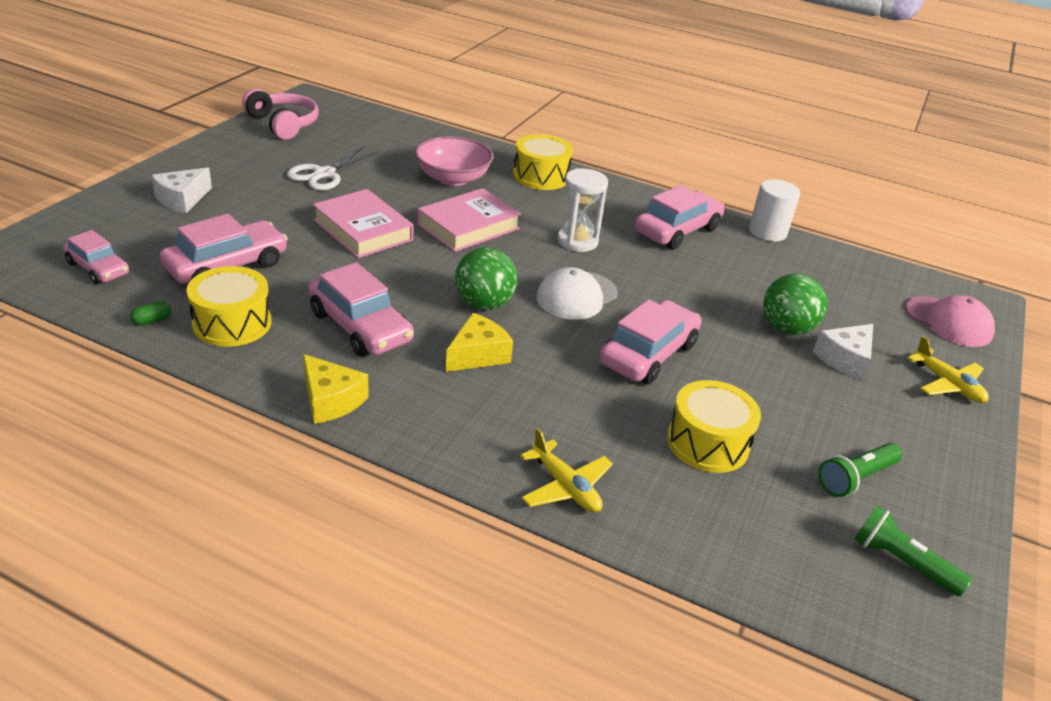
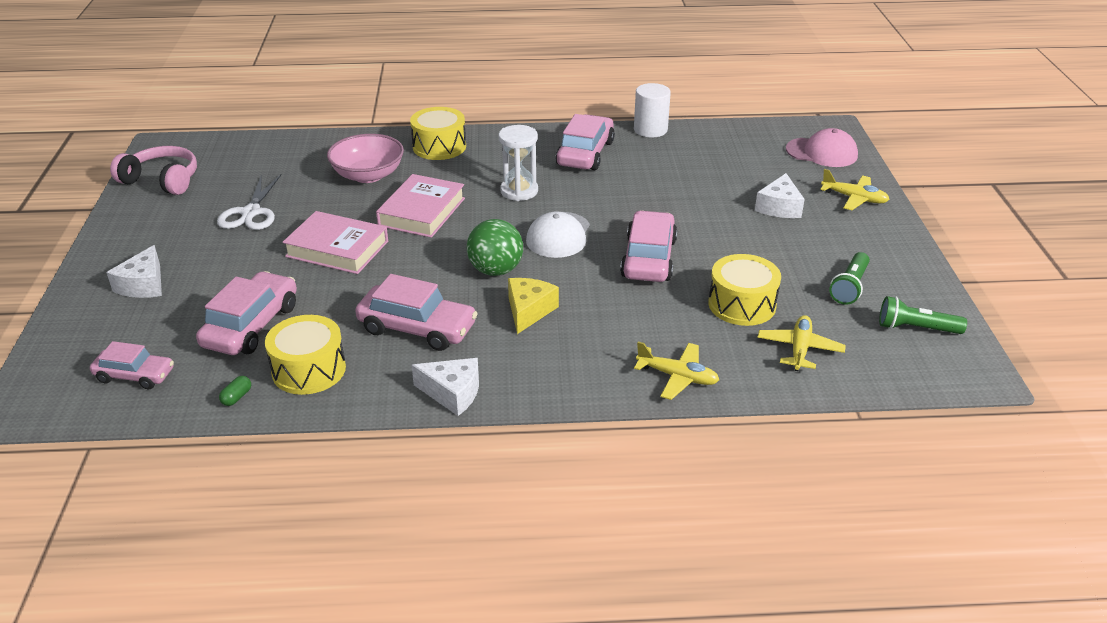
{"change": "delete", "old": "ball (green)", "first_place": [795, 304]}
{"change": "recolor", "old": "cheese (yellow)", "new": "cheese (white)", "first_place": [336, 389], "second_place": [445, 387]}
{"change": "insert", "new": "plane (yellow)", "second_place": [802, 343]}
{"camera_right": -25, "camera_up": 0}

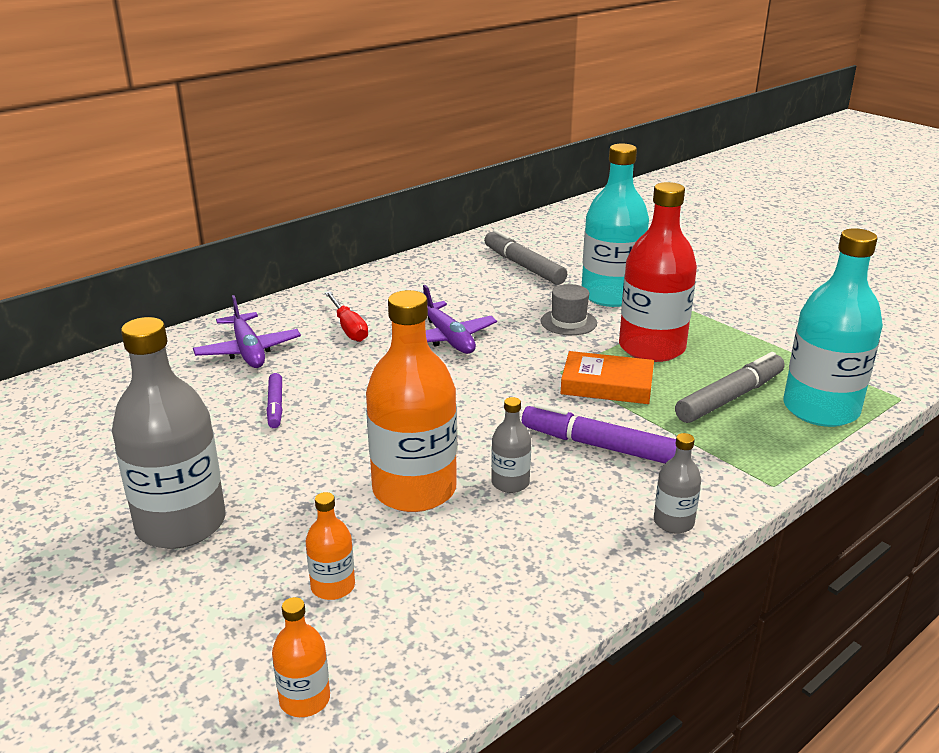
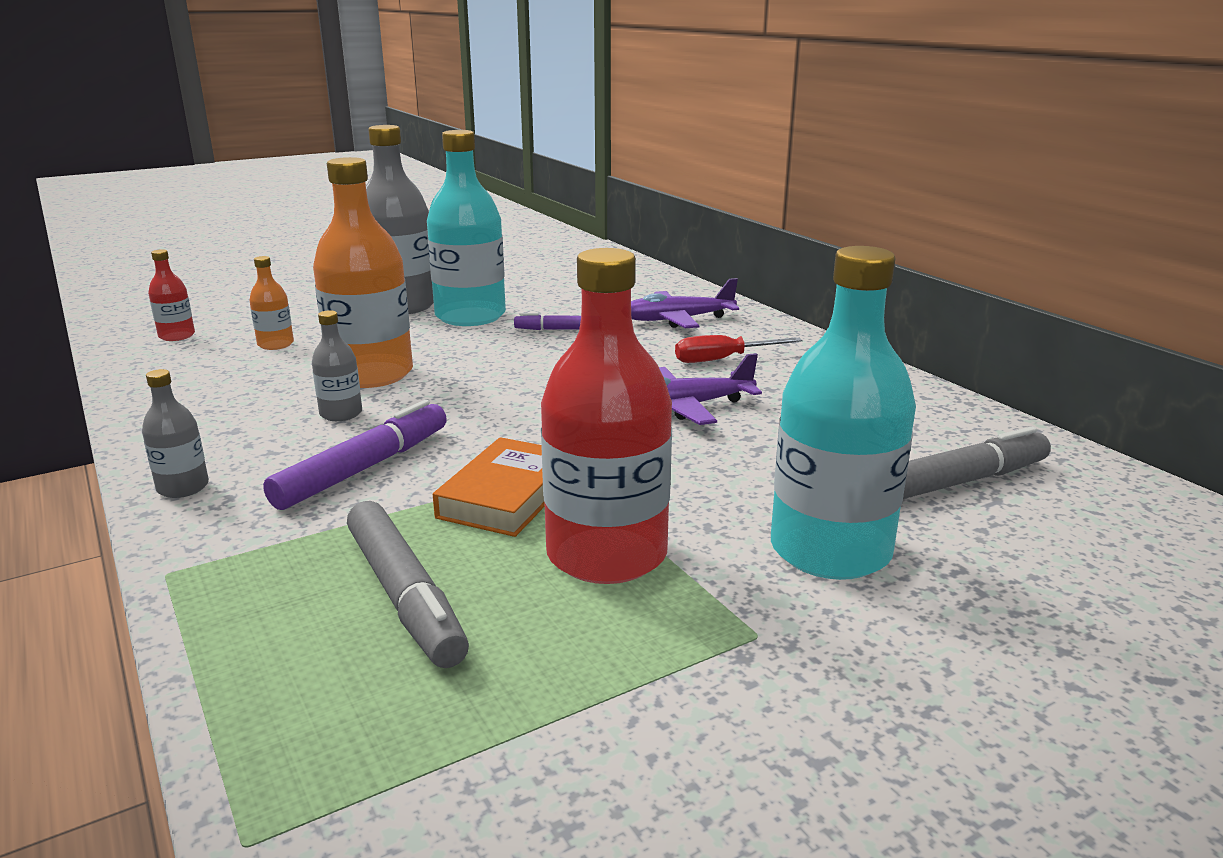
{"change": "move", "old": "bottle (turquoise)", "first_place": [833, 328], "second_place": [466, 228]}
{"change": "delete", "old": "hat (grey)", "first_place": [569, 309]}
{"change": "recolor", "old": "bottle (orange)", "new": "bottle (red)", "first_place": [301, 657], "second_place": [171, 295]}
{"camera_right": 100, "camera_up": -5}

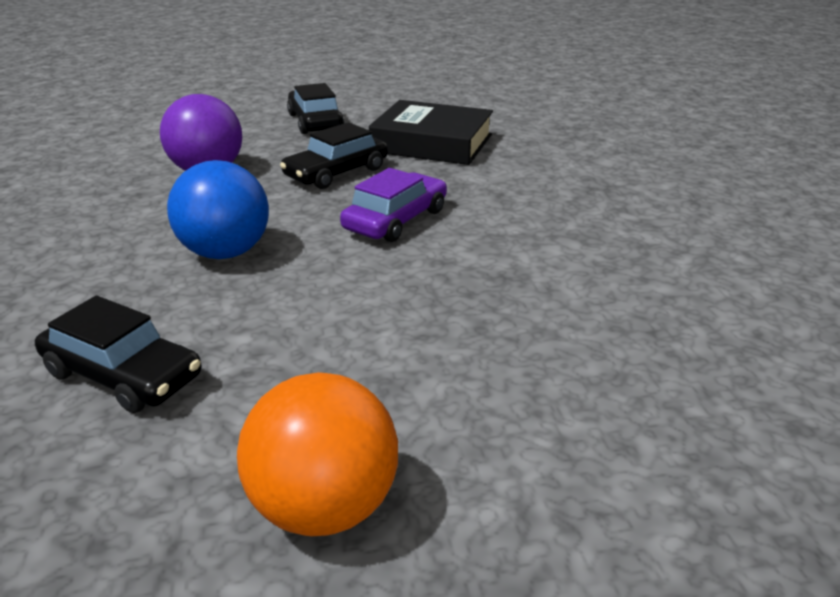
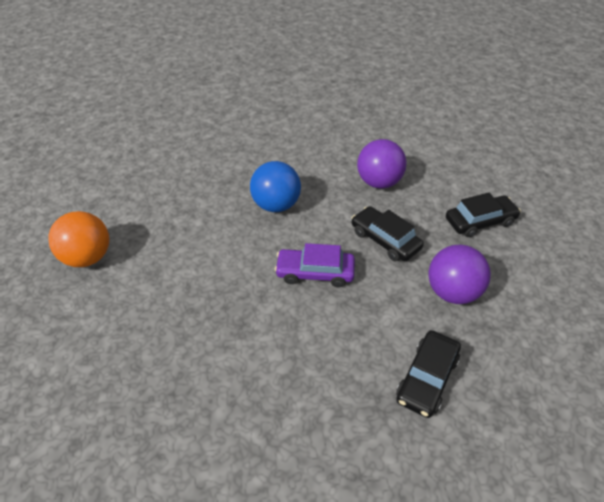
{"change": "replace", "old": "book (black)", "new": "ball (purple)", "first_place": [431, 132], "second_place": [459, 274]}
{"change": "rotate", "old": "car (purple)", "first_place": [393, 205], "second_place": [315, 265], "degrees": 150}
{"change": "move", "old": "car (black)", "first_place": [118, 354], "second_place": [428, 374]}
{"camera_right": 90, "camera_up": 15}

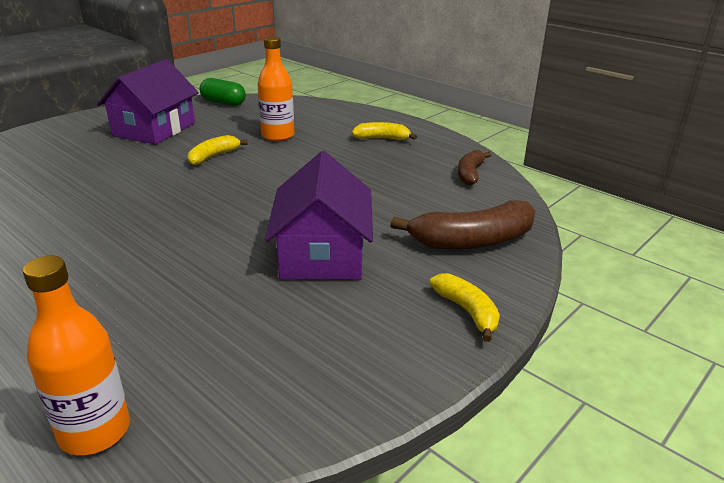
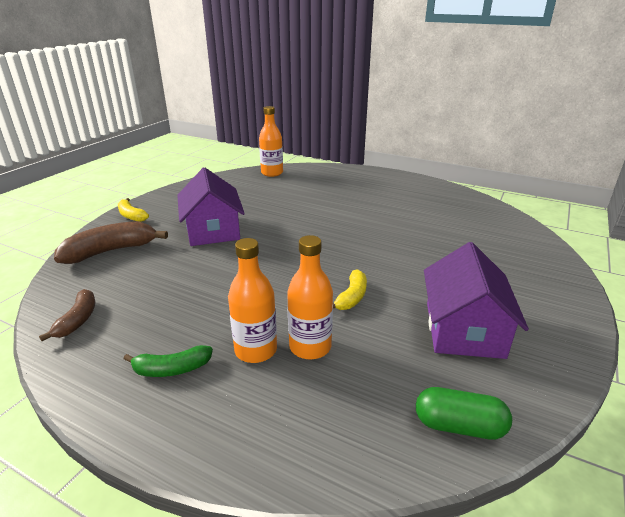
{"change": "recolor", "old": "banana (yellow)", "new": "banana (green)", "first_place": [384, 131], "second_place": [168, 361]}
{"change": "insert", "new": "bottle (orange)", "second_place": [252, 300]}
{"camera_right": 165, "camera_up": 0}

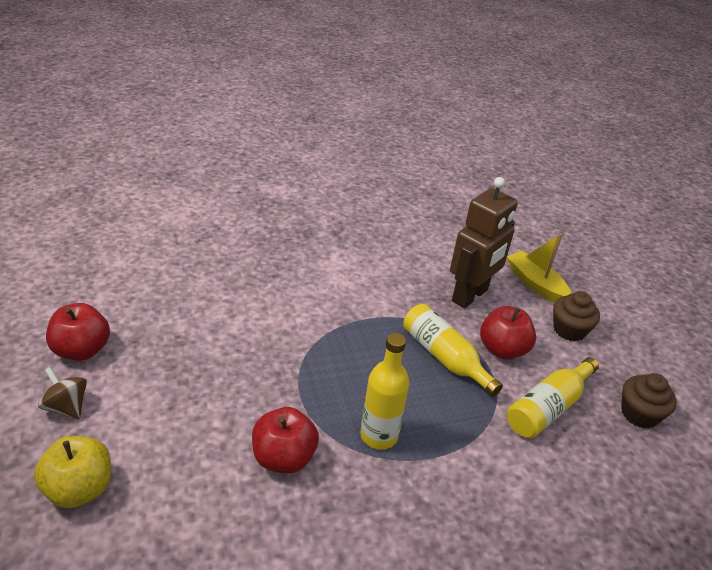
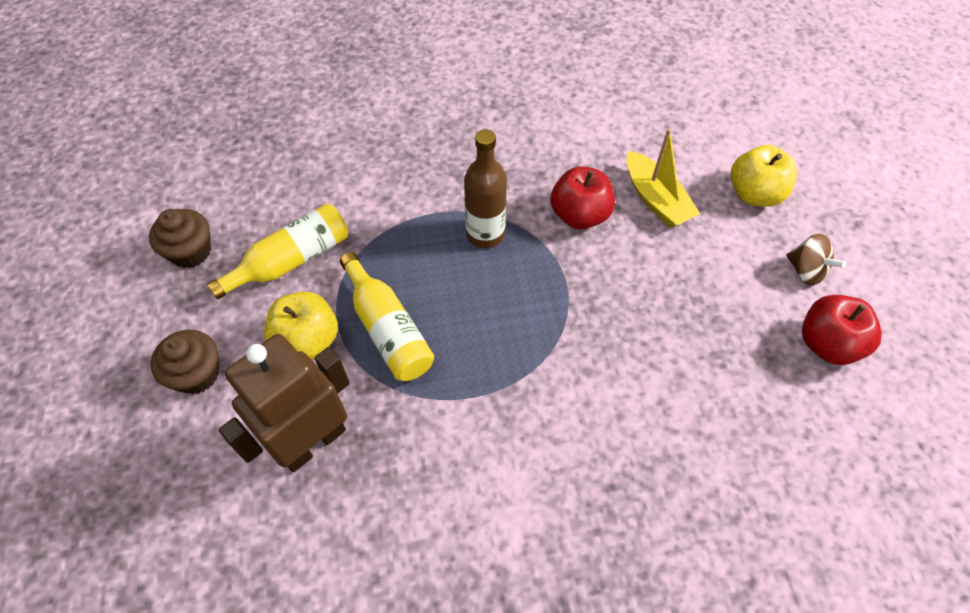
{"change": "move", "old": "boat (yellow)", "first_place": [539, 268], "second_place": [663, 178]}
{"change": "recolor", "old": "apple (red)", "new": "apple (yellow)", "first_place": [508, 332], "second_place": [301, 326]}
{"change": "recolor", "old": "bottle (yellow)", "new": "bottle (brown)", "first_place": [384, 391], "second_place": [485, 188]}
{"camera_right": -170, "camera_up": 20}

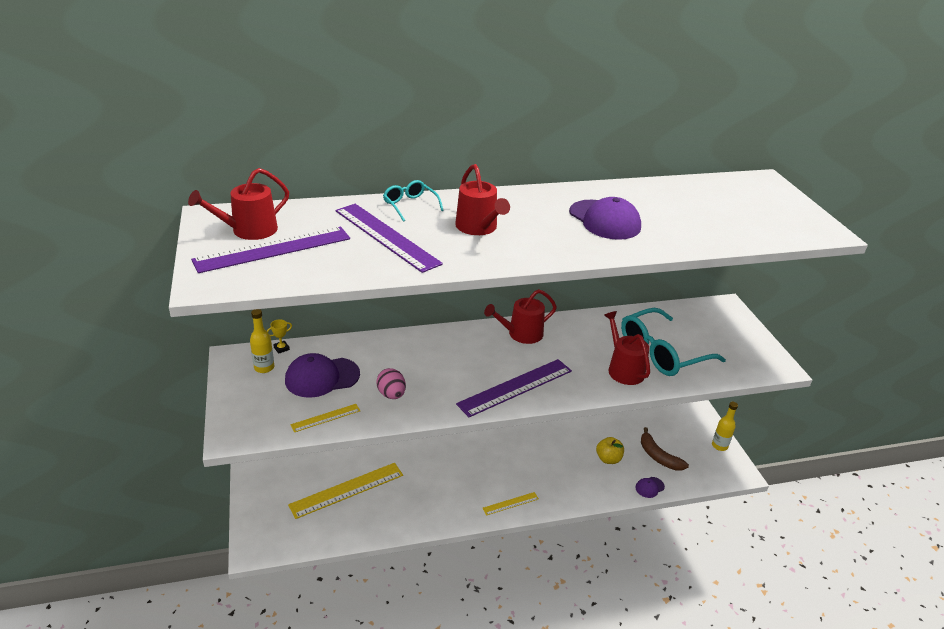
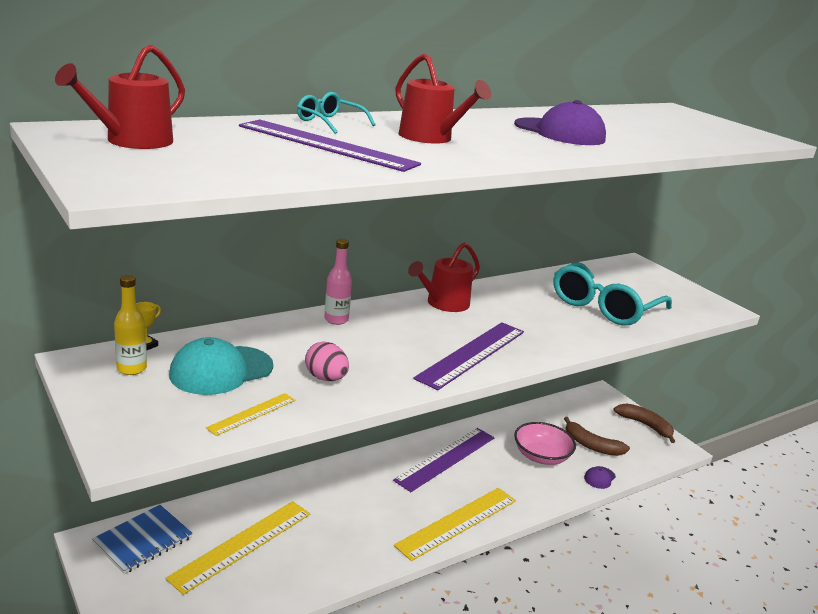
{"change": "move", "old": "ruler (purple)", "first_place": [270, 250], "second_place": [443, 460]}
{"change": "delete", "old": "watering can (red)", "first_place": [627, 348]}
{"change": "recolor", "old": "cap (purple)", "new": "cap (turquoise)", "first_place": [322, 375], "second_place": [221, 366]}
{"change": "replace", "old": "bottle (yellow)", "new": "banana (brown)", "first_place": [725, 426], "second_place": [644, 423]}
{"change": "replace", "old": "apple (yellow)", "new": "bowl (pink)", "first_place": [610, 450], "second_place": [545, 443]}
{"change": "resize", "old": "ruler (yellow)", "first_place": [511, 504], "second_place": [455, 524], "factor": 2.0}
{"change": "insert", "new": "bottle (pink)", "second_place": [338, 282]}
{"change": "insert", "new": "notebook (blue)", "second_place": [142, 539]}
{"camera_right": -20, "camera_up": -10}

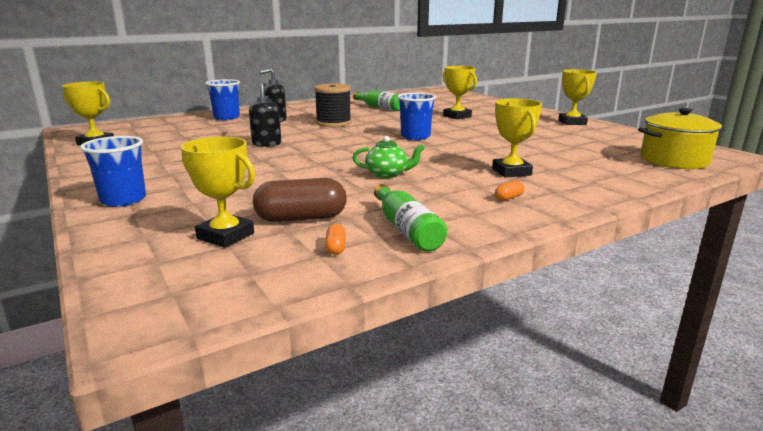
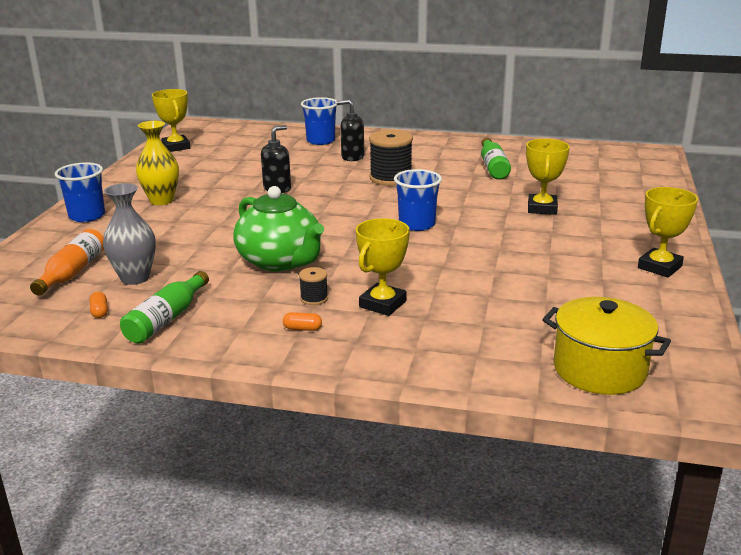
{"change": "resize", "old": "teapot (green)", "first_place": [388, 157], "second_place": [278, 229], "factor": 1.9}
{"change": "replace", "old": "trophy (yellow)", "new": "bottle (orange)", "first_place": [218, 192], "second_place": [67, 262]}
{"change": "replace", "old": "capsule (brown)", "new": "vase (grey)", "first_place": [300, 200], "second_place": [129, 234]}
{"change": "rotate", "old": "capsule (orange)", "first_place": [335, 239], "second_place": [99, 305], "degrees": -60}
{"change": "insert", "new": "vase (yellow)", "second_place": [157, 163]}
{"change": "insert", "new": "spool (black)", "second_place": [313, 286]}
{"camera_right": 45, "camera_up": 5}

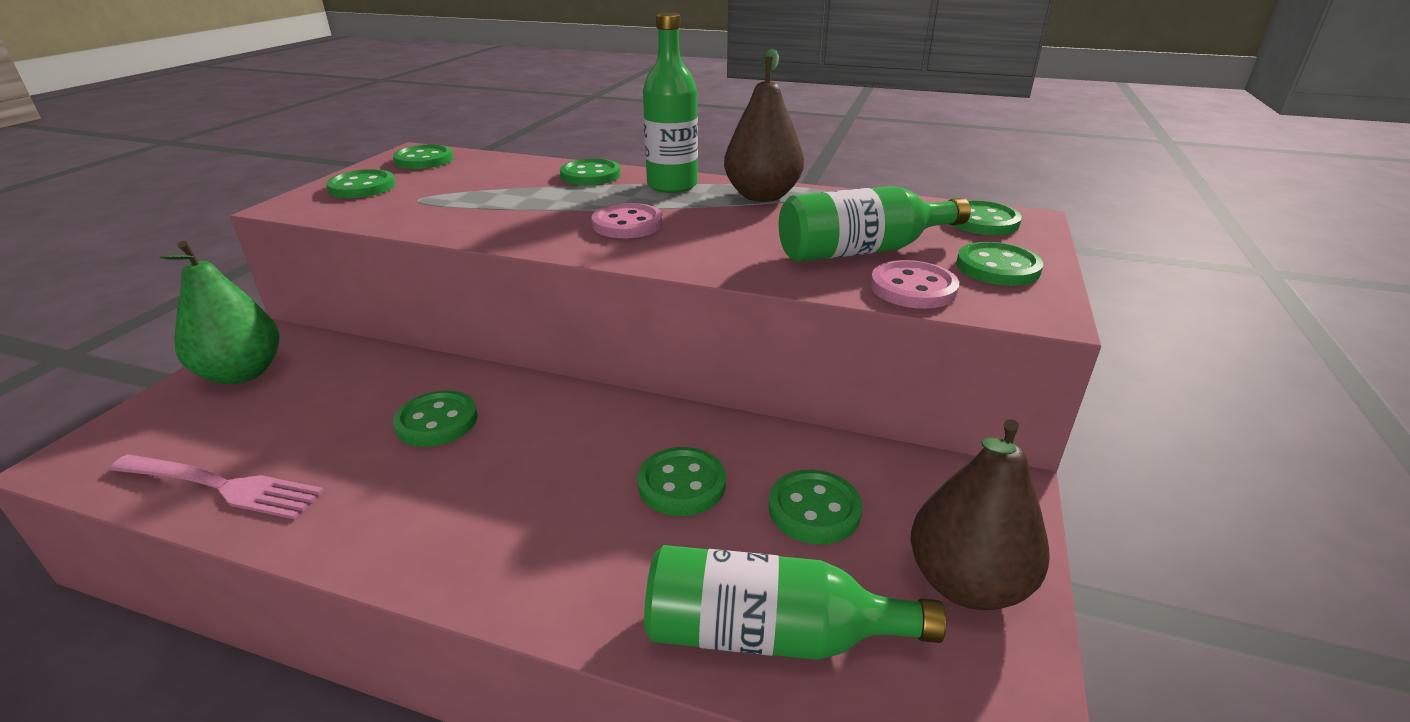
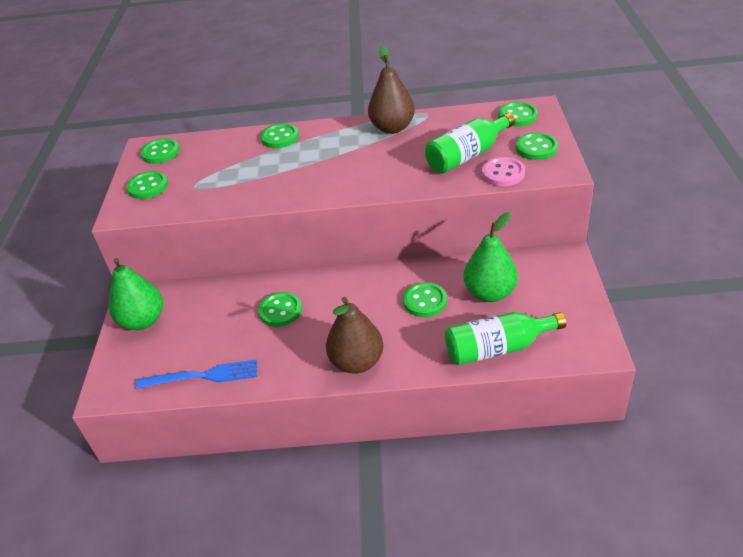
{"change": "delete", "old": "bottle (green)", "first_place": [670, 103]}
{"change": "delete", "old": "button (pink)", "first_place": [627, 220]}
{"change": "move", "old": "pear (brown)", "first_place": [980, 514], "second_place": [355, 335]}
{"change": "recolor", "old": "fork (pink)", "new": "fork (blue)", "first_place": [216, 486], "second_place": [196, 374]}
{"change": "replace", "old": "button (green)", "new": "pear (green)", "first_place": [815, 507], "second_place": [490, 257]}
{"camera_right": -15, "camera_up": 10}

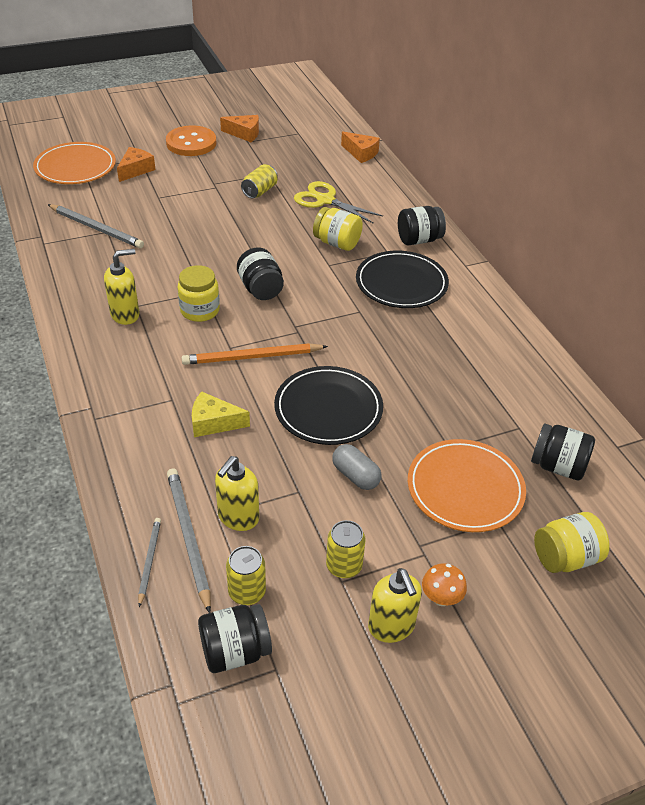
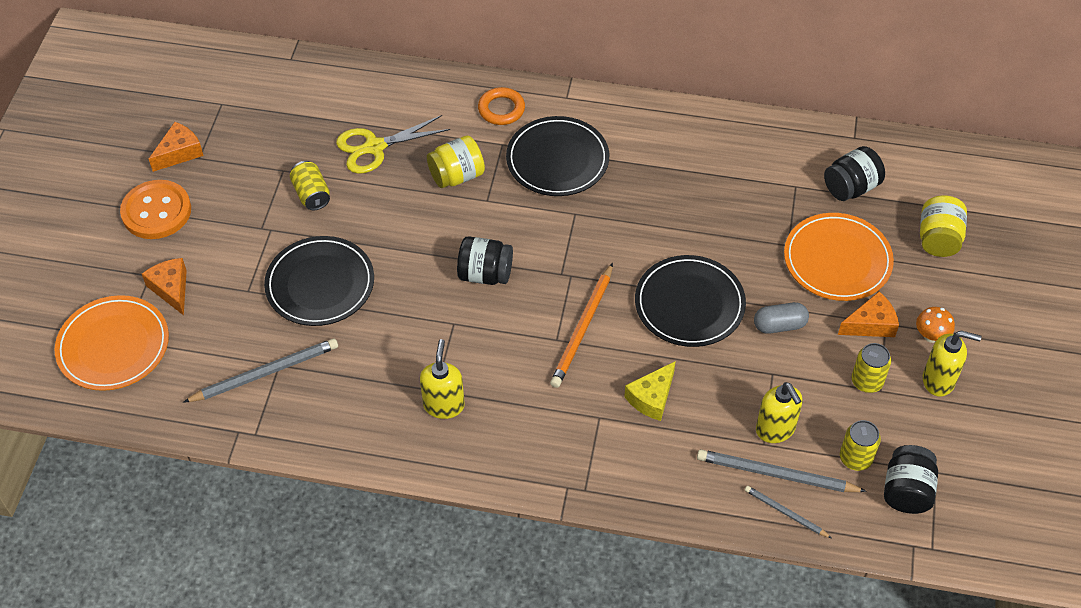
{"change": "move", "old": "cheese (orange)", "first_place": [360, 147], "second_place": [868, 314]}
{"change": "replace", "old": "jar (black)", "new": "ring (orange)", "first_place": [422, 225], "second_place": [501, 106]}
{"change": "delete", "old": "jar (yellow)", "first_place": [198, 293]}
{"change": "insert", "new": "plate (black)", "second_place": [319, 281]}
{"camera_right": -55, "camera_up": 10}

